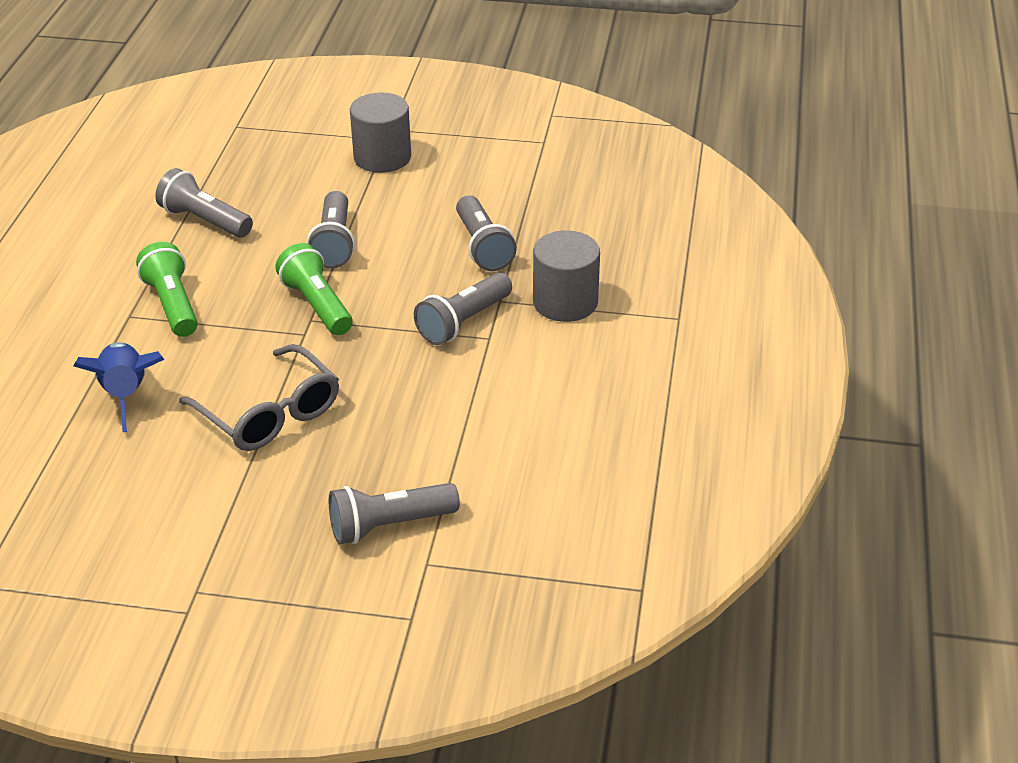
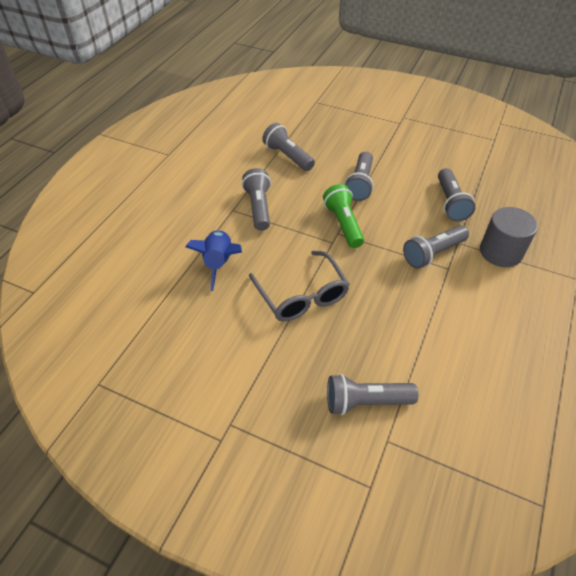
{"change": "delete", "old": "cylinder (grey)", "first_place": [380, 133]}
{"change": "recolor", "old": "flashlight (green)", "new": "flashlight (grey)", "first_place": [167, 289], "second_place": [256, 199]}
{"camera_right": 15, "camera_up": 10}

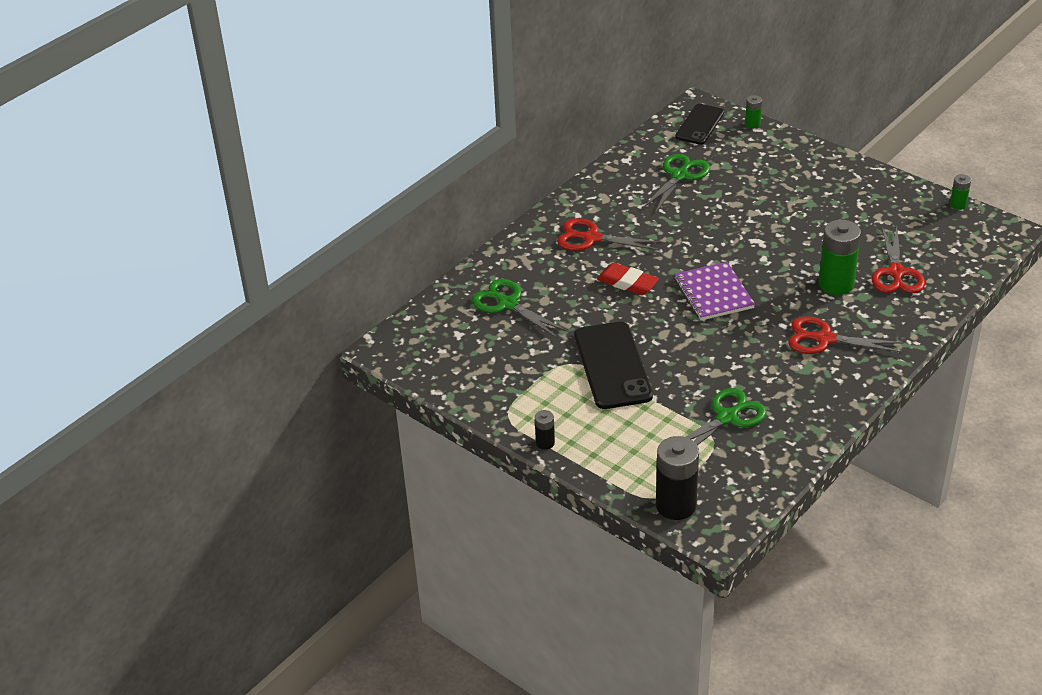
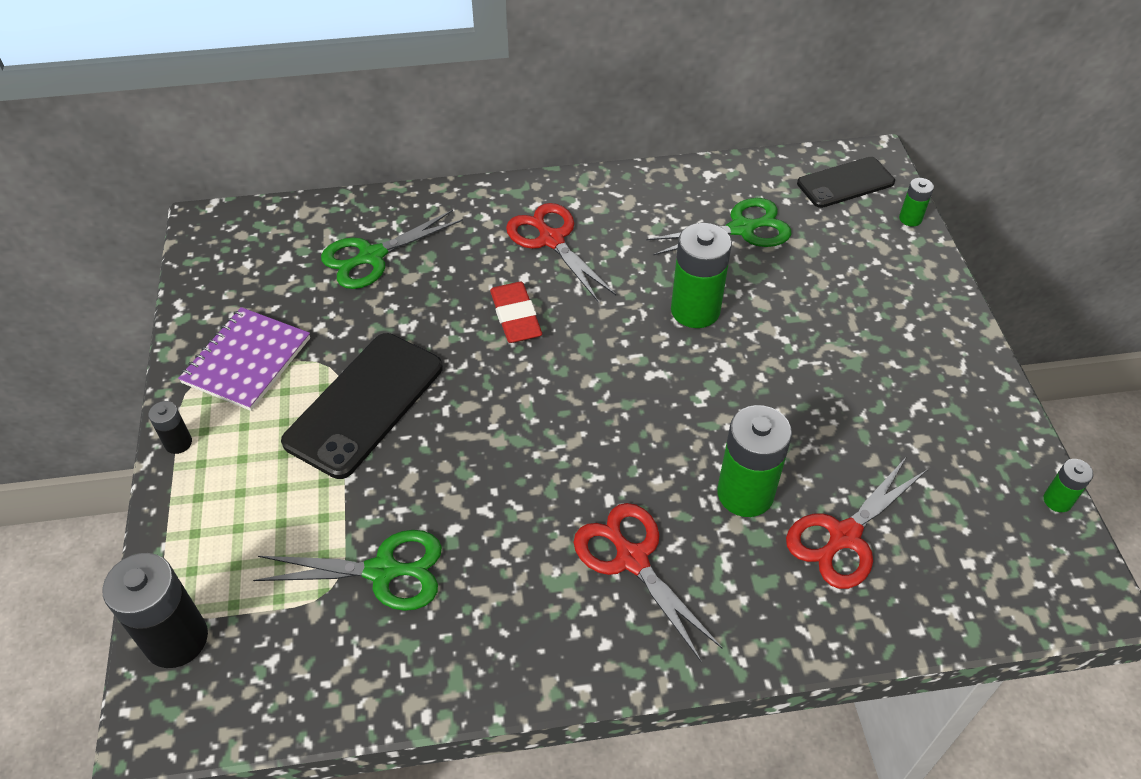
{"change": "move", "old": "notebook (purple)", "first_place": [714, 291], "second_place": [244, 359]}
{"change": "rotate", "old": "scissors (green)", "first_place": [520, 308], "second_place": [392, 249], "degrees": -120}
{"change": "insert", "new": "battery (green)", "second_place": [701, 275]}
{"camera_right": 40, "camera_up": 10}

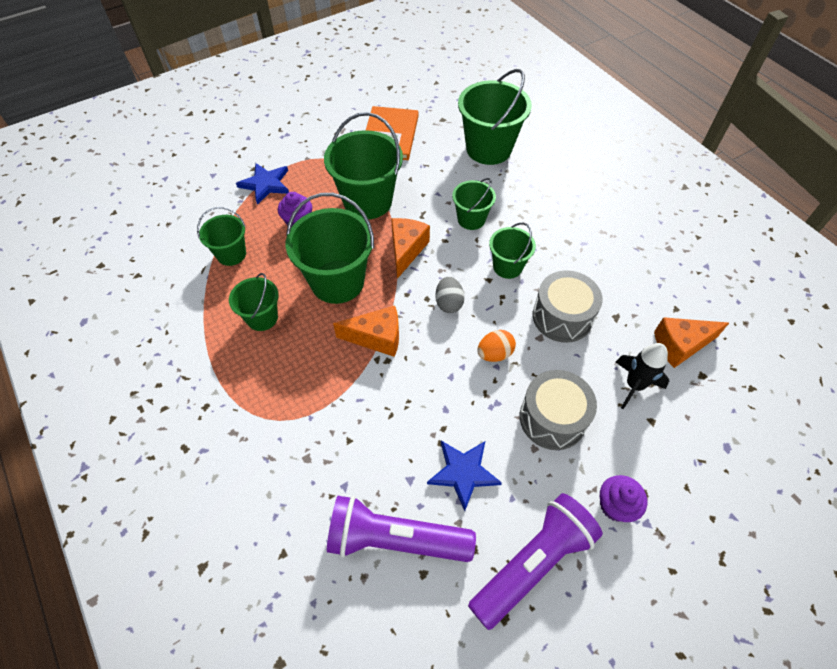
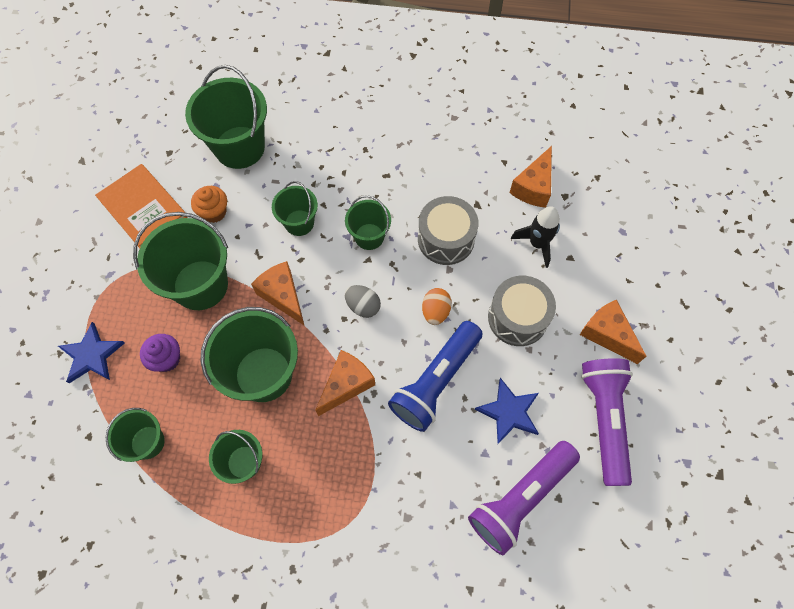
{"change": "replace", "old": "cupcake (purple)", "new": "cheese (orange)", "first_place": [623, 498], "second_place": [613, 331]}
{"change": "insert", "new": "cupcake (orange)", "second_place": [209, 204]}
{"change": "insert", "new": "flashlight (blue)", "second_place": [435, 376]}
{"camera_right": -50, "camera_up": 10}

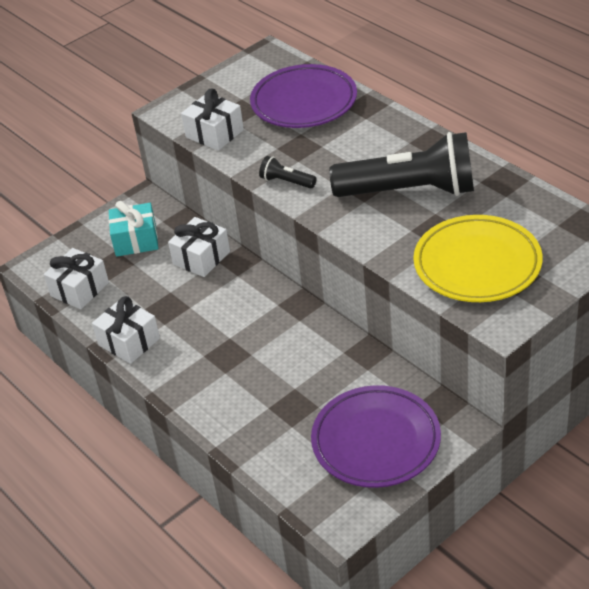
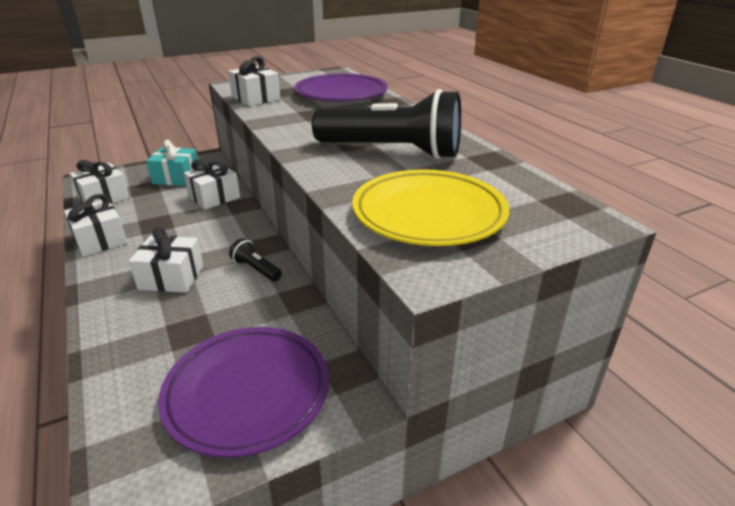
{"change": "move", "old": "flashlight (black)", "first_place": [287, 172], "second_place": [255, 259]}
{"change": "insert", "new": "gift (white)", "second_place": [166, 260]}
{"camera_right": 10, "camera_up": -10}

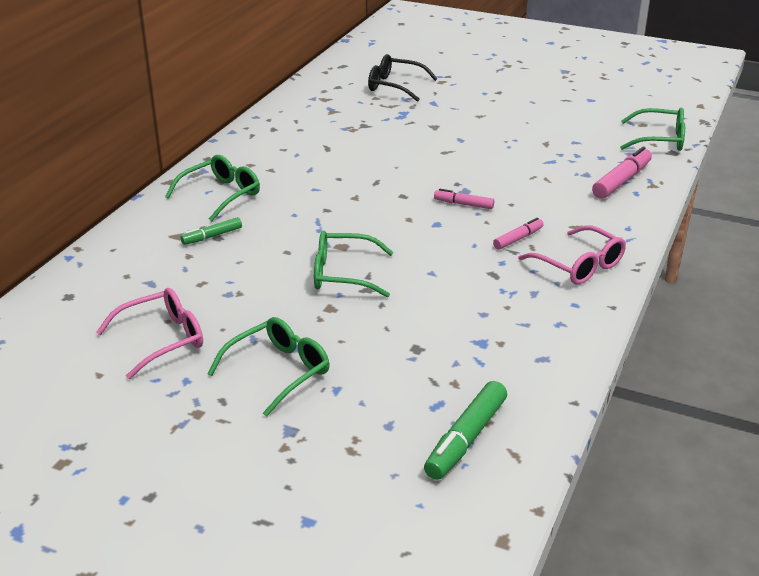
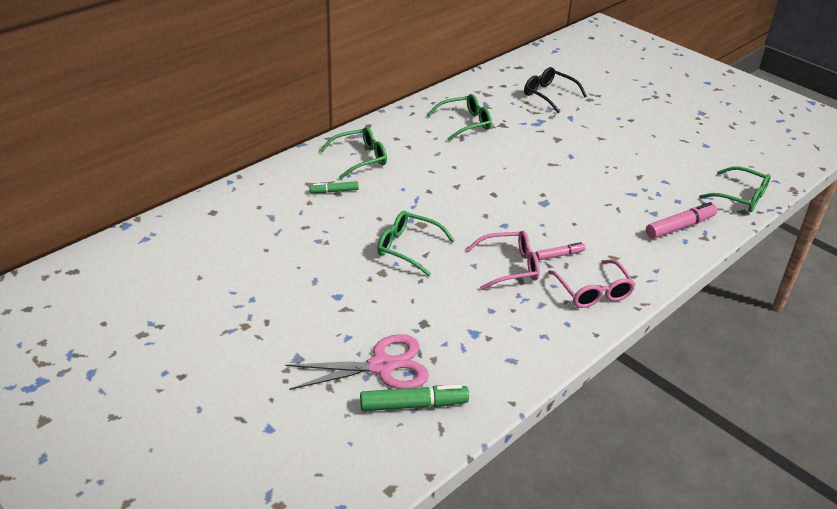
{"change": "delete", "old": "marker (pink)", "first_place": [464, 199]}
{"change": "move", "old": "glasses (pink)", "first_place": [149, 333], "second_place": [503, 260]}
{"change": "move", "old": "glasses (green)", "first_place": [268, 367], "second_place": [459, 117]}
{"change": "rotate", "old": "marker (green)", "first_place": [465, 430], "second_place": [414, 398], "degrees": -150}
{"change": "insert", "new": "scissors (pink)", "second_place": [357, 362]}
{"camera_right": 20, "camera_up": 5}

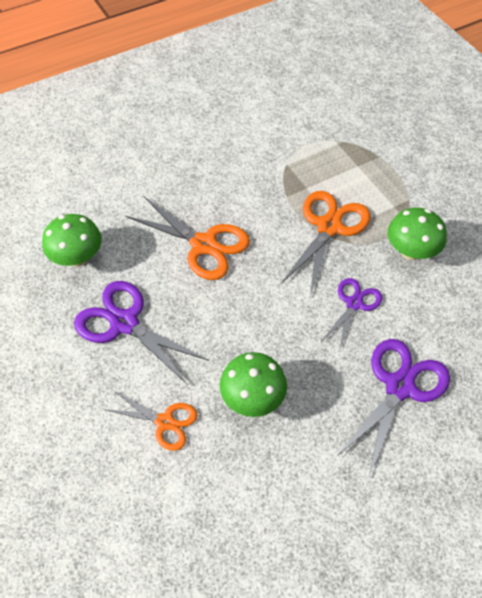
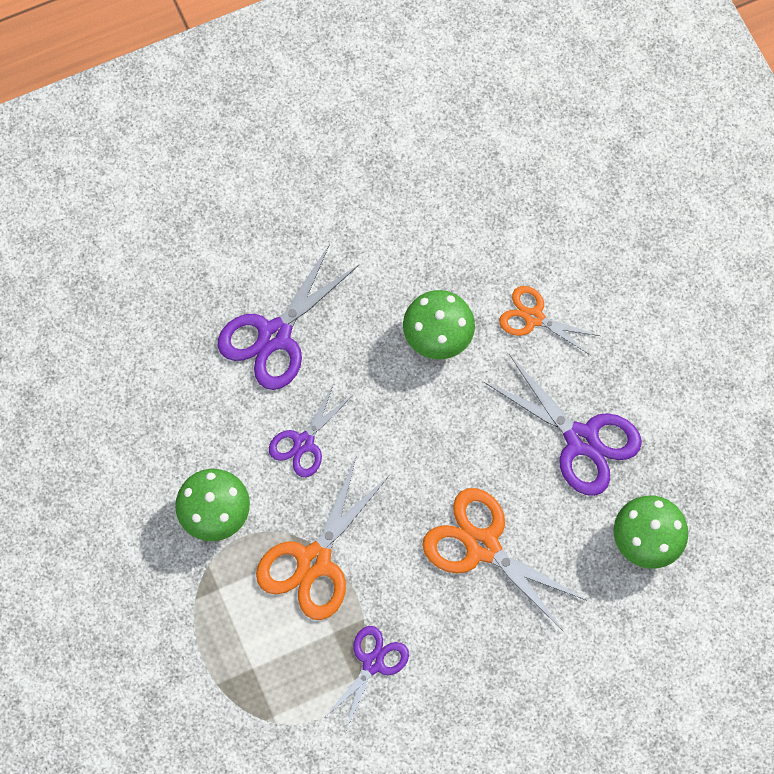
{"change": "insert", "new": "scissors (purple)", "second_place": [367, 678]}
{"camera_right": -175, "camera_up": 15}

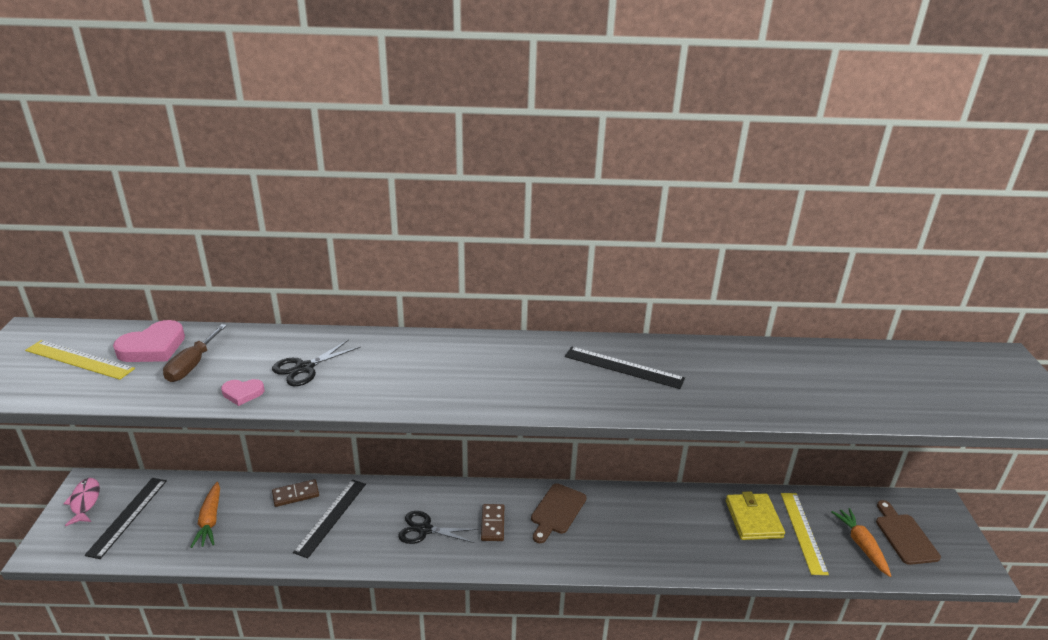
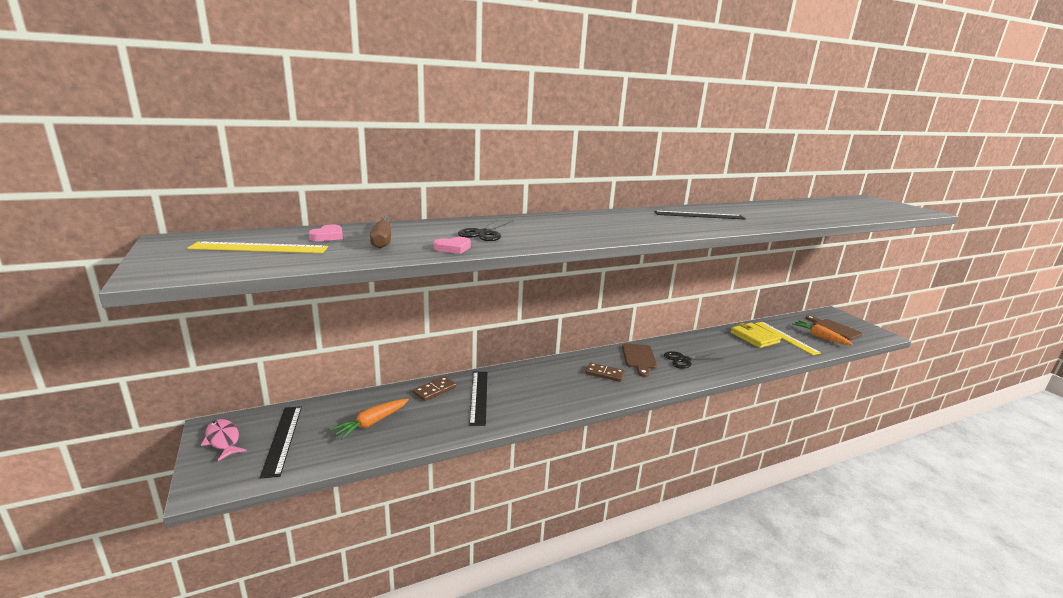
{"change": "resize", "old": "heart (pink)", "first_place": [149, 341], "second_place": [326, 233], "factor": 0.57}
{"change": "rotate", "old": "carrot (orange)", "first_place": [205, 515], "second_place": [369, 419], "degrees": 75}
{"change": "rotate", "old": "domino (brown)", "first_place": [492, 522], "second_place": [605, 372], "degrees": -45}
{"change": "move", "old": "scissors (black)", "first_place": [438, 527], "second_place": [693, 360]}
{"camera_right": -25, "camera_up": -10}

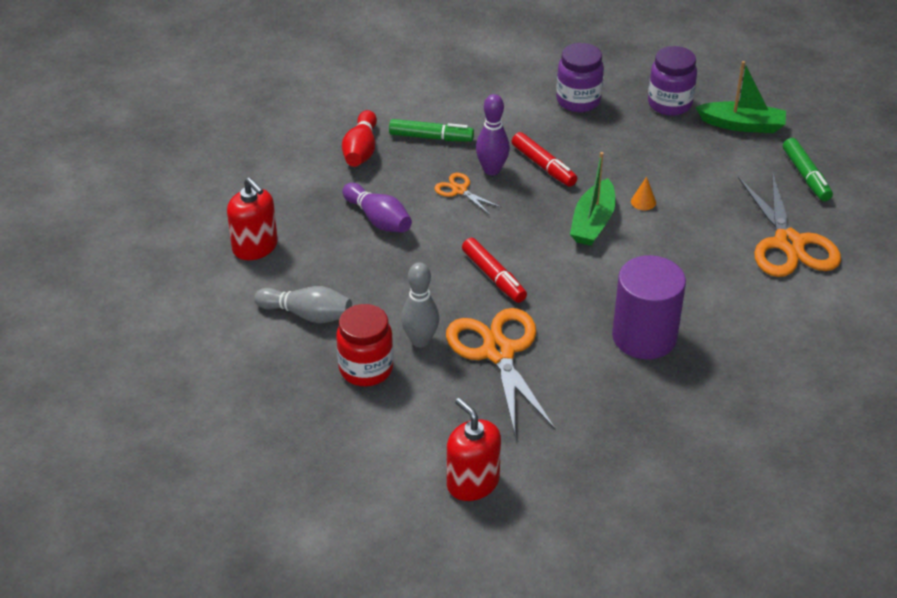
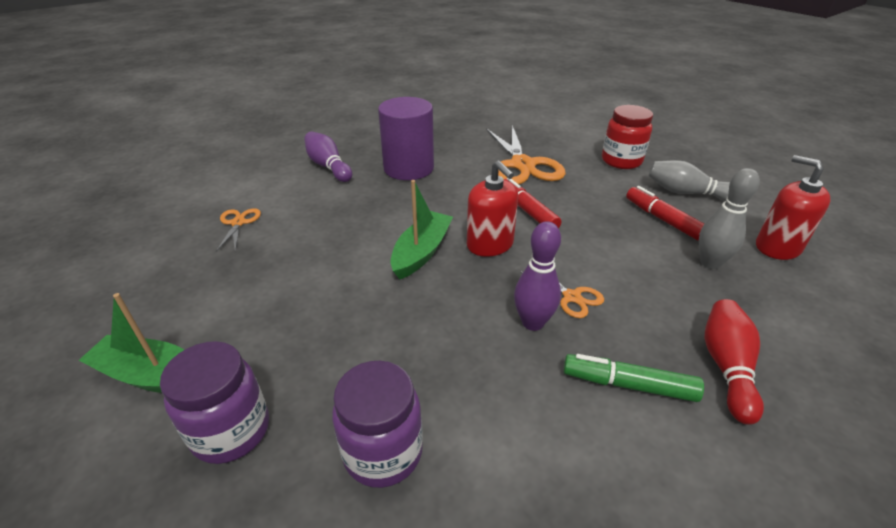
{"change": "move", "old": "marker (red)", "first_place": [544, 159], "second_place": [665, 213]}
{"change": "delete", "old": "marker (green)", "first_place": [808, 169]}
{"change": "resize", "old": "scissors (orange)", "first_place": [789, 224], "second_place": [238, 230], "factor": 0.48}
{"change": "delete", "old": "cone (orange)", "first_place": [643, 193]}
{"change": "move", "old": "bowling pin (purple)", "first_place": [377, 207], "second_place": [328, 157]}
{"change": "move", "old": "bowling pin (grey)", "first_place": [420, 305], "second_place": [729, 218]}
{"change": "move", "old": "soap dispenser (red)", "first_place": [474, 449], "second_place": [492, 208]}
{"camera_right": -175, "camera_up": -5}

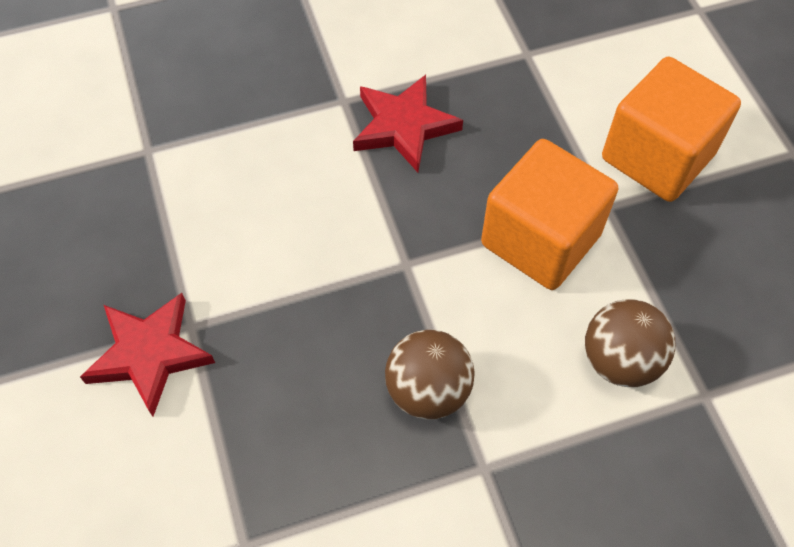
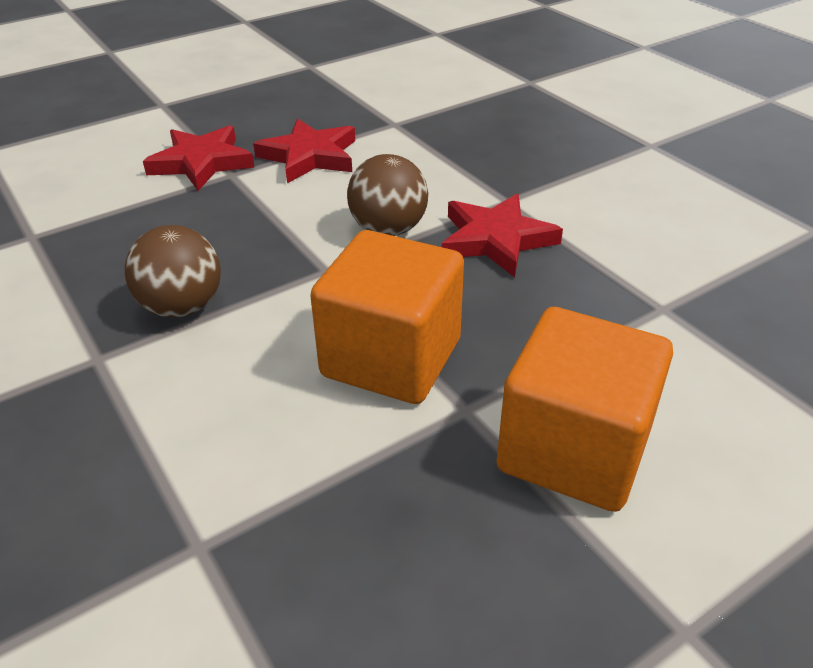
{"change": "move", "old": "ball (brown)", "first_place": [630, 343], "second_place": [387, 195]}
{"change": "insert", "new": "star (red)", "second_place": [304, 150]}
{"camera_right": 75, "camera_up": -20}

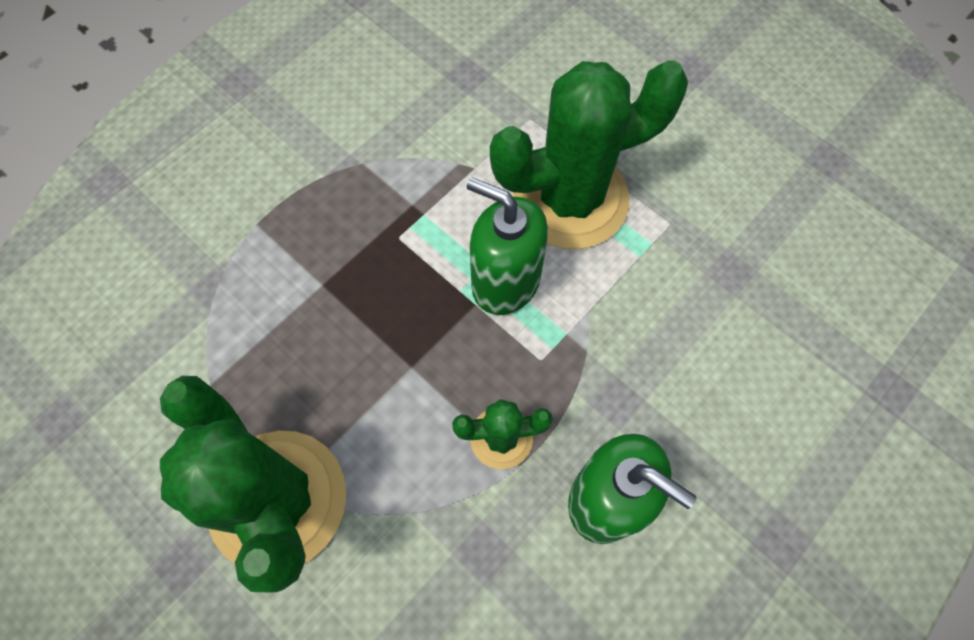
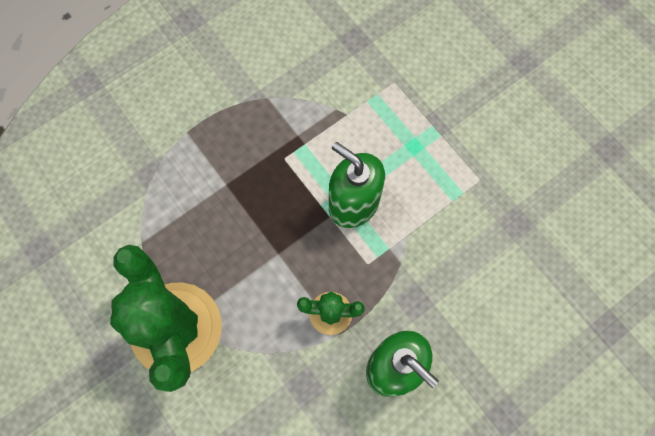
{"change": "delete", "old": "cactus (green)", "first_place": [589, 154]}
{"camera_right": 10, "camera_up": 5}

